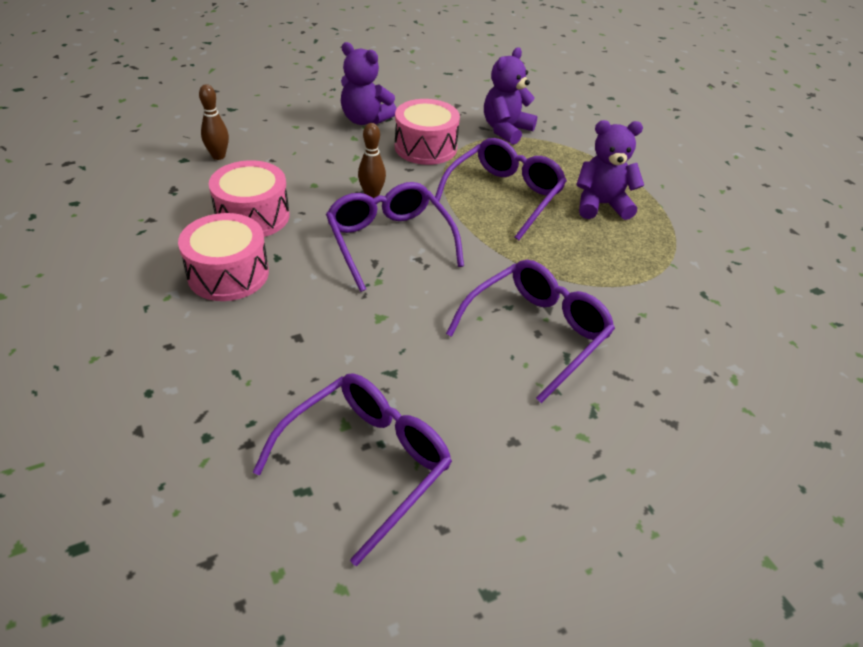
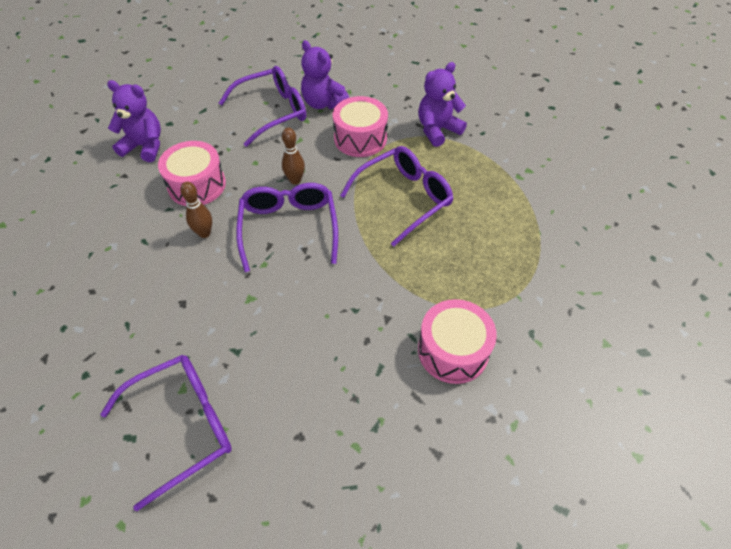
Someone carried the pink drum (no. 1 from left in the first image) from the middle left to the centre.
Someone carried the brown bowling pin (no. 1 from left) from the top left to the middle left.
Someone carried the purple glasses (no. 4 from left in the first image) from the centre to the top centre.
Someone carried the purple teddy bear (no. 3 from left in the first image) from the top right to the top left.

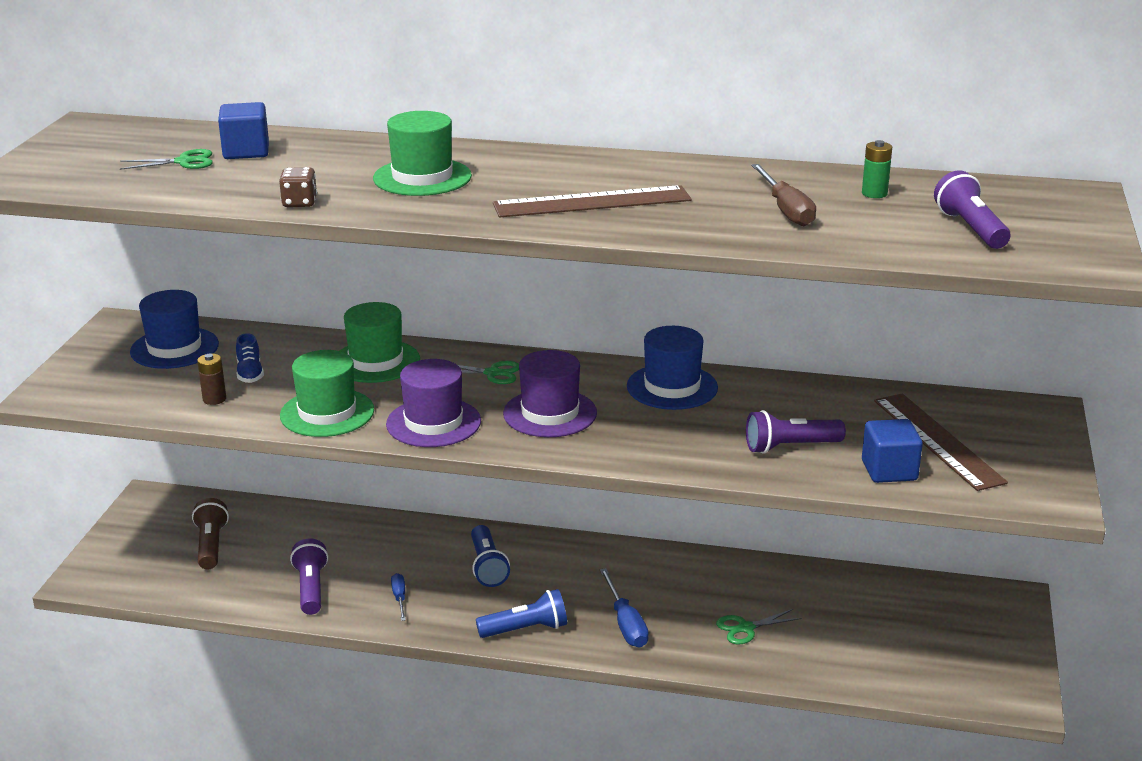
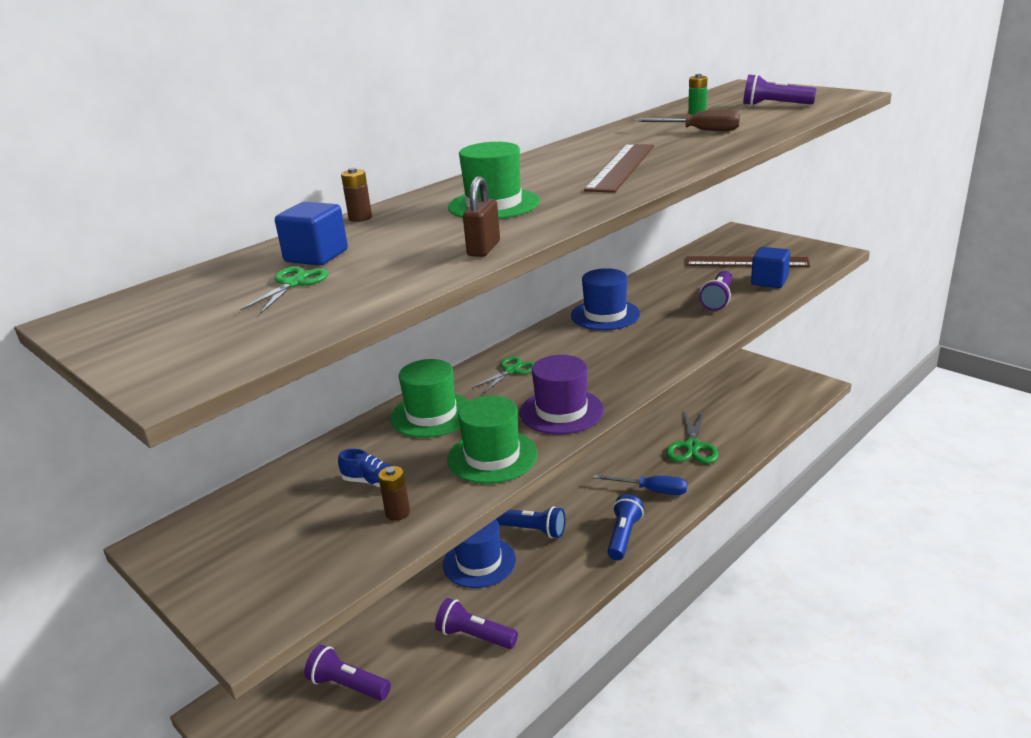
Someone carried the blue hat (no. 1 from left) from the middle left to the bottom centre.
Someone repainted the brown flashlight at the bottom left, which became the purple flashlight (no. 1 from left) at the bottom centre.
Someone swapped the brown dice at the top left for the brown padlock at the top centre.
Someone took away the blue screwdriver (no. 1 from left) at the bottom centre.
Someone took away the purple hat (no. 2 from left) at the centre.
Someone scaled the green scissors (no. 3 from left) at the bottom centre by 1.61.
Someone put down the brown battery (no. 1 from left) at the top centre.

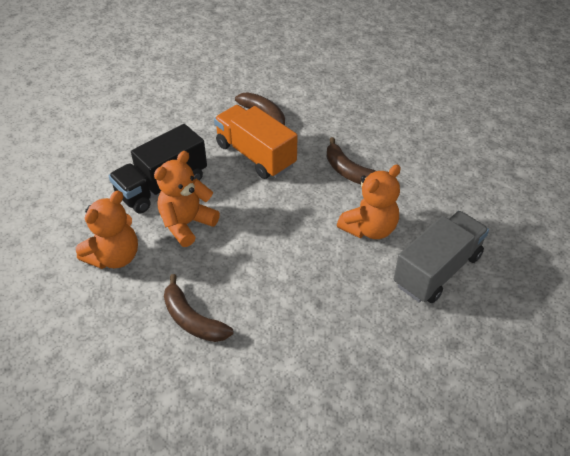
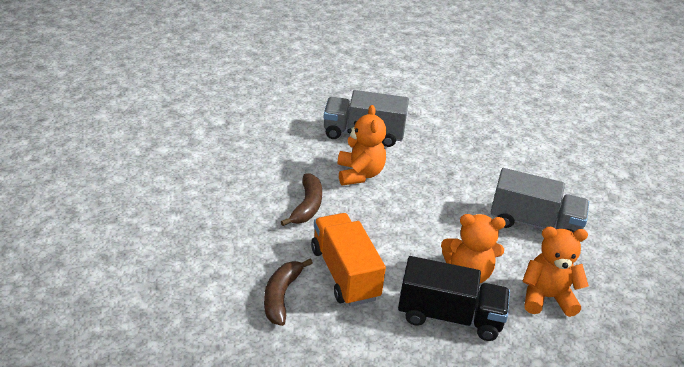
Someone swapped the brown banana (no. 1 from left) at the bottom centre for the grey truck (no. 2 from left) at the middle right.
Someone rotated the orange truck at the top centre by 150 degrees clockwise.
Someone rotated the orange teddy bear (no. 3 from left in the first image) at the centre by 75 degrees clockwise.

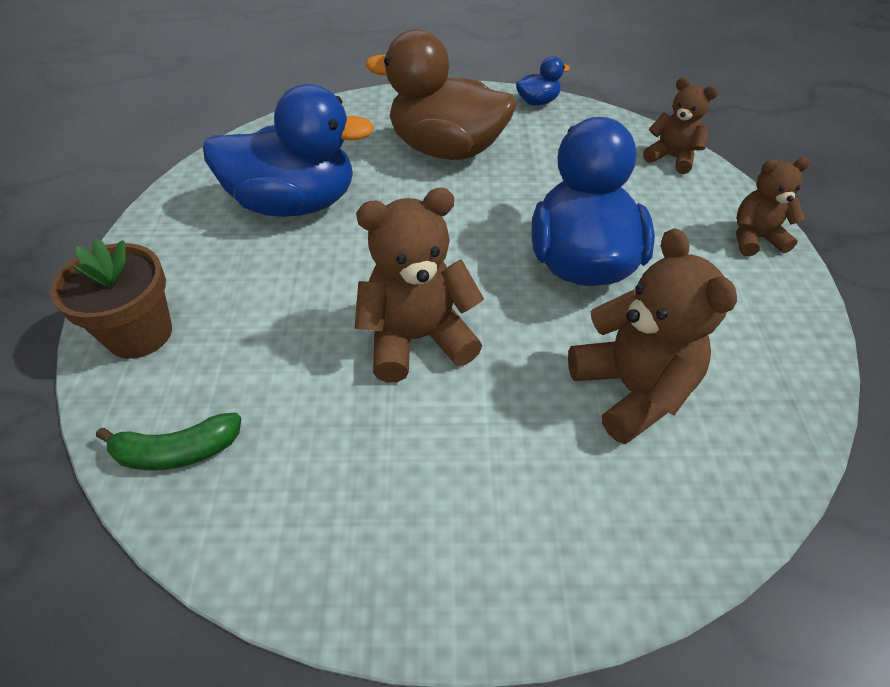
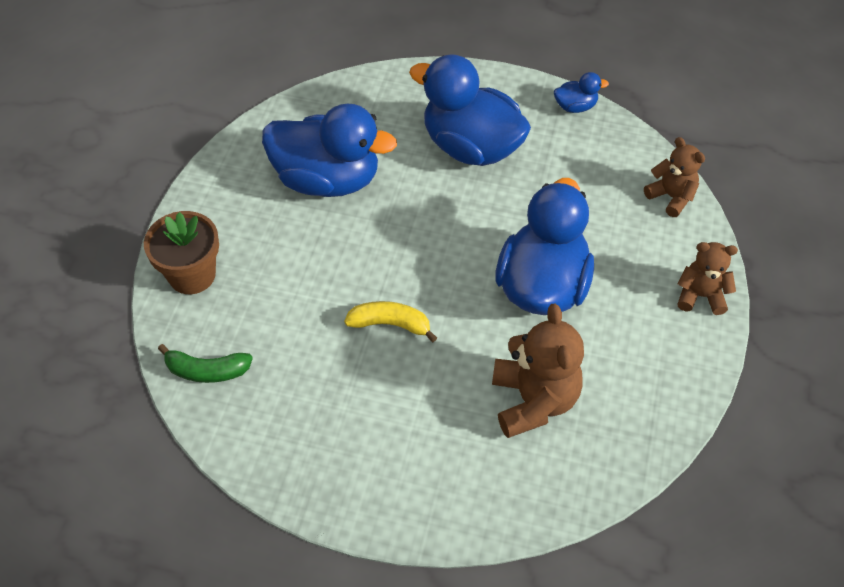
Someone swapped the brown teddy bear (no. 1 from left) at the centre for the yellow banana at the centre.
Someone repainted the brown duck at the top centre, which became the blue duck (no. 2 from left) at the top centre.

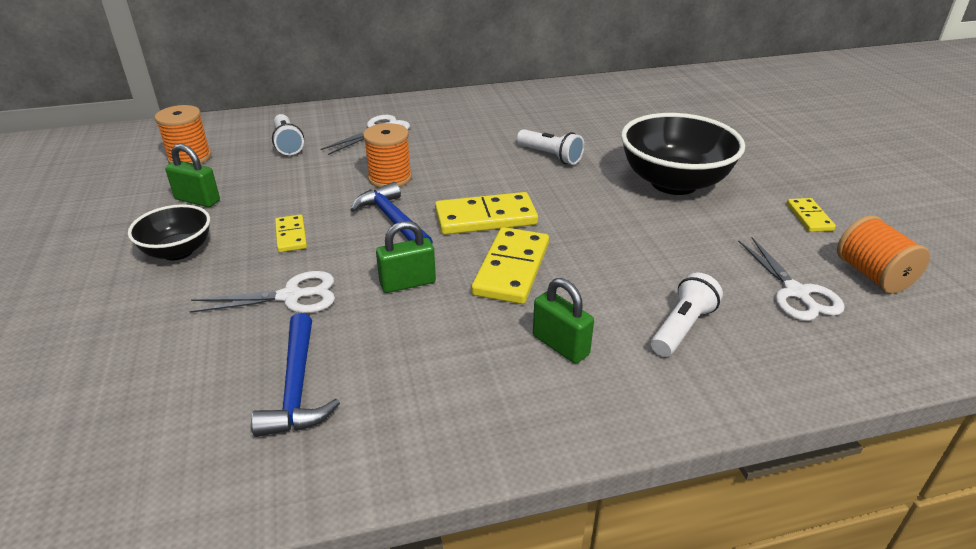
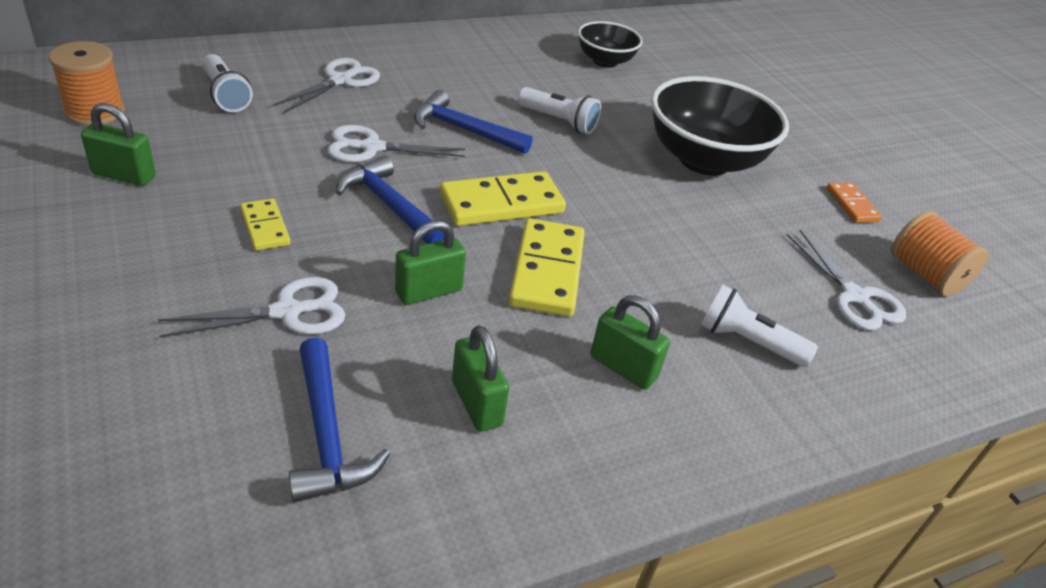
Someone carried the black bowl (no. 1 from left) from the middle left to the top centre.
Someone swapped the orange spool (no. 2 from left) at the top centre for the white scissors (no. 3 from left) at the top centre.
Someone rotated the white flashlight (no. 3 from left) at the middle right by 90 degrees counterclockwise.
Someone repainted the yellow domino (no. 4 from left) at the middle right, which became the orange domino at the middle right.
Someone put down the blue hammer (no. 3 from left) at the top centre.
Someone put down the green padlock (no. 3 from left) at the centre.

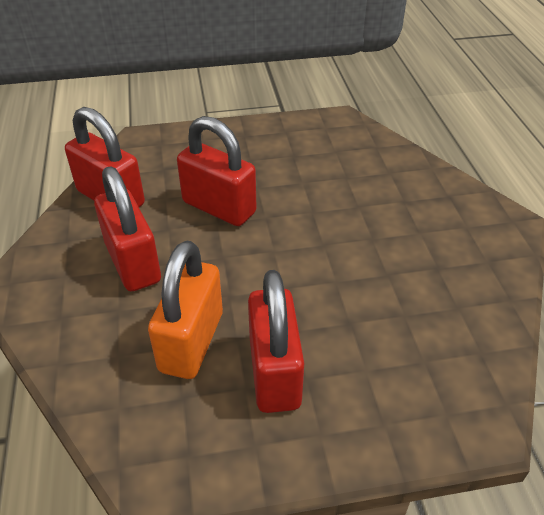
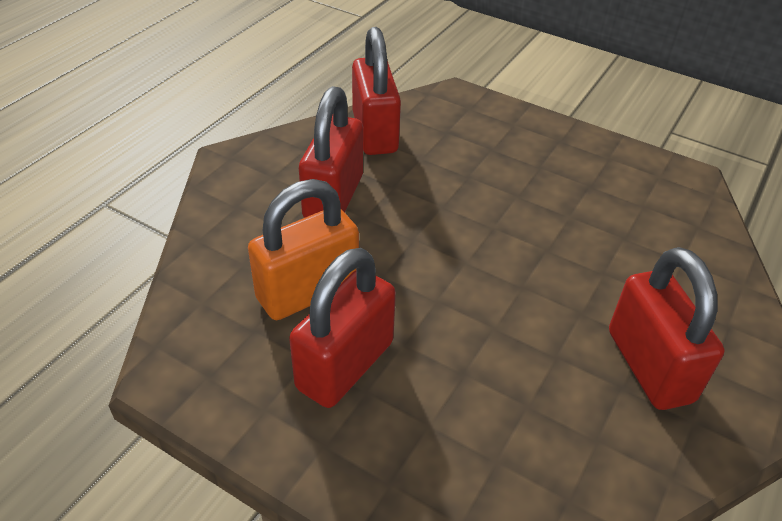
Someone carried the red padlock (no. 3 from left in the first image) from the top centre to the middle right.

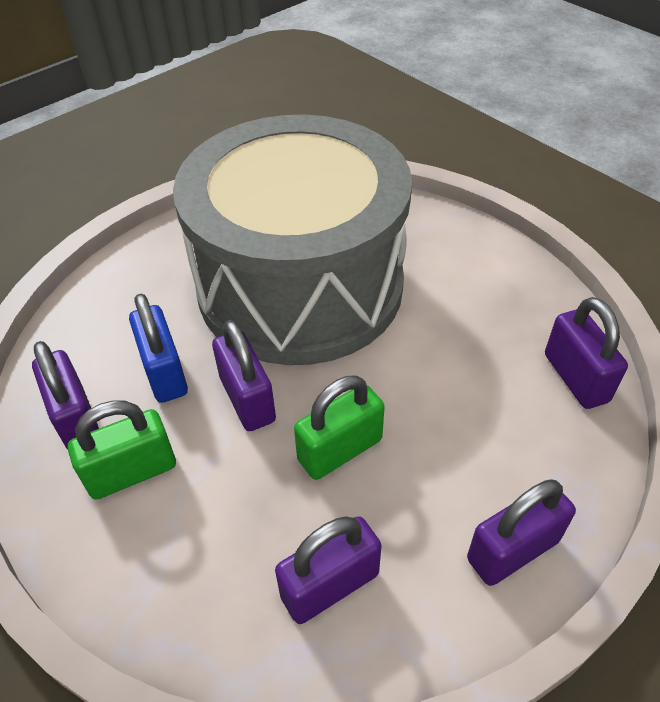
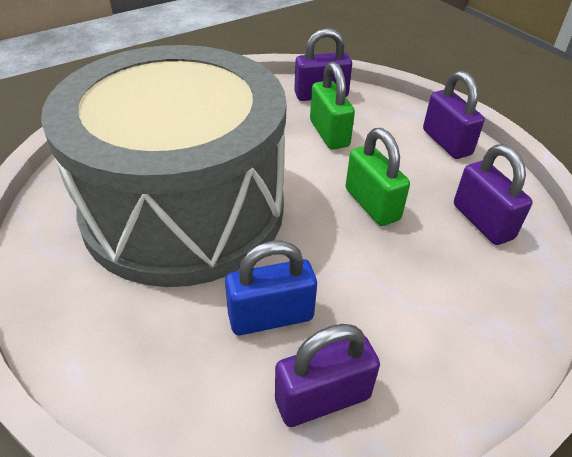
Someone carried the green padlock (no. 1 from left) from the middle left to the top centre.
Someone took away the purple padlock (no. 2 from left) at the centre.

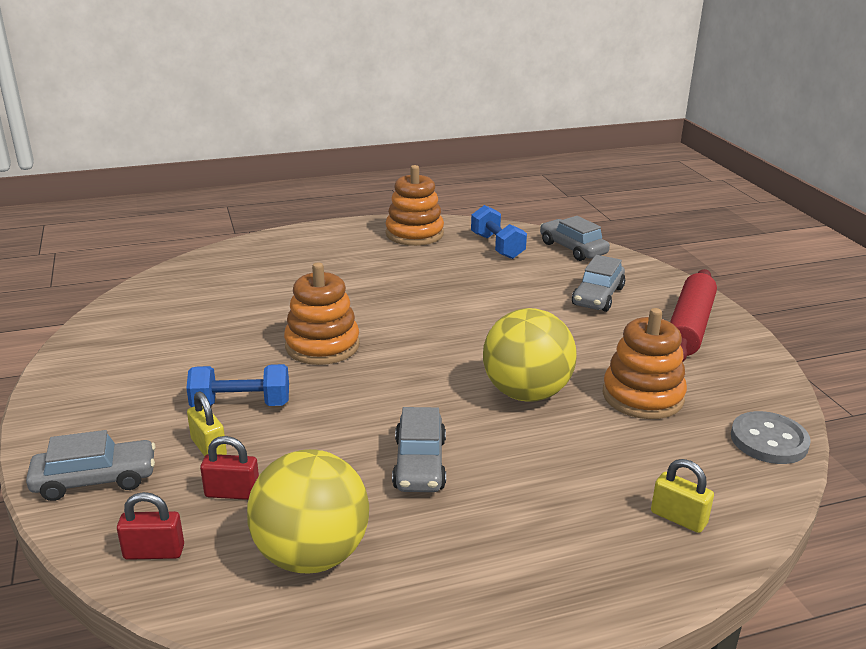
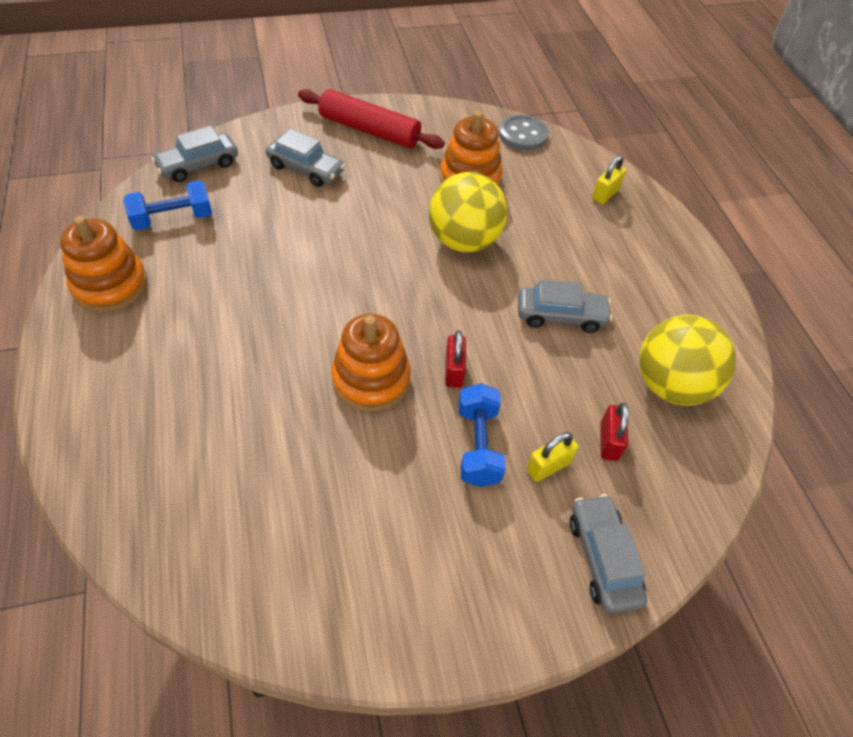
Someone carried the red padlock (no. 1 from left) from the bottom left to the centre.

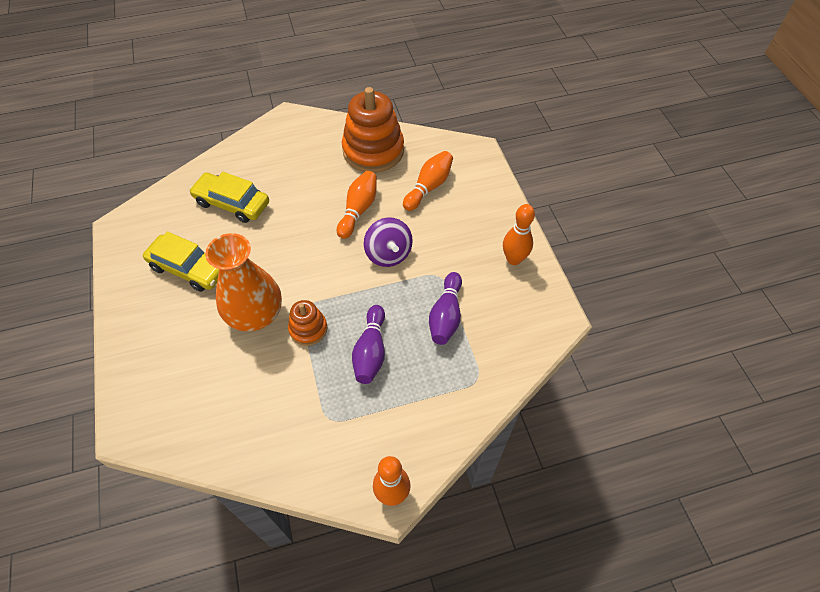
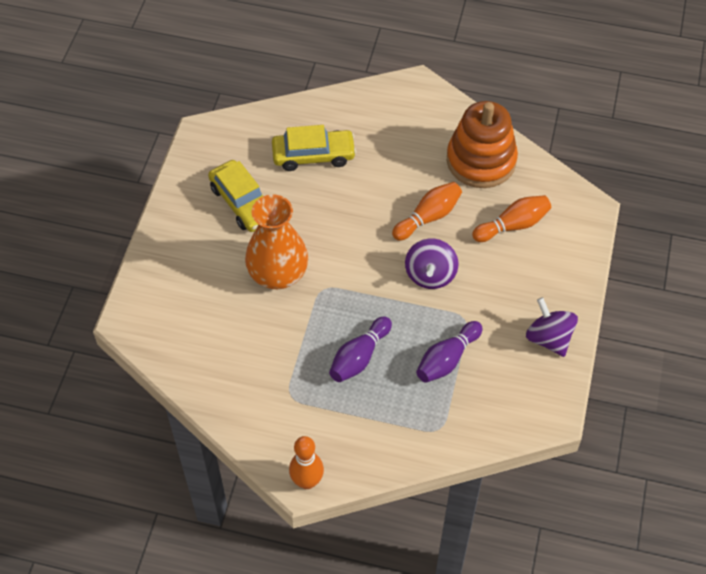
Someone rotated the yellow car (no. 2 from left) at the top left by 120 degrees clockwise.
Someone took away the orange stacking toy (no. 1 from left) at the centre.
Someone swapped the orange bowling pin (no. 4 from left) at the centre for the purple spinning top (no. 2 from left) at the middle right.

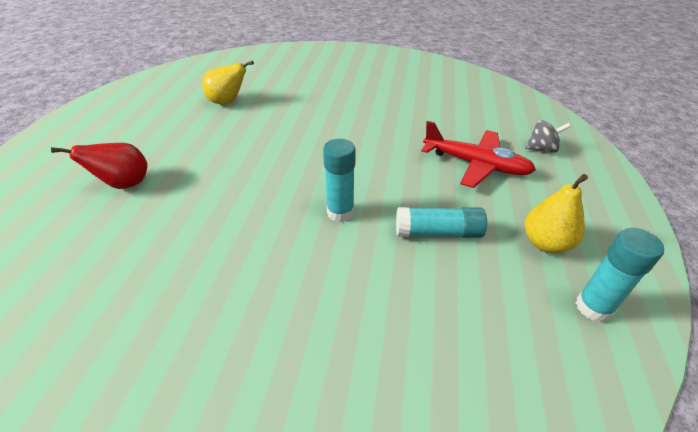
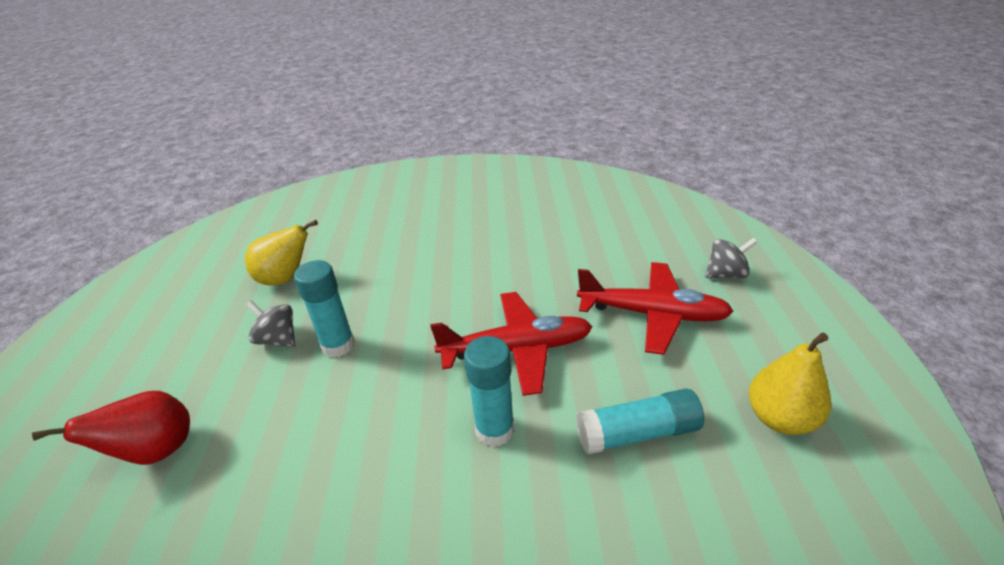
Someone carried the turquoise glue stick (no. 3 from left in the first image) from the middle right to the middle left.
Someone put down the grey spinning top (no. 1 from left) at the middle left.
Someone put down the red plane (no. 1 from left) at the centre.

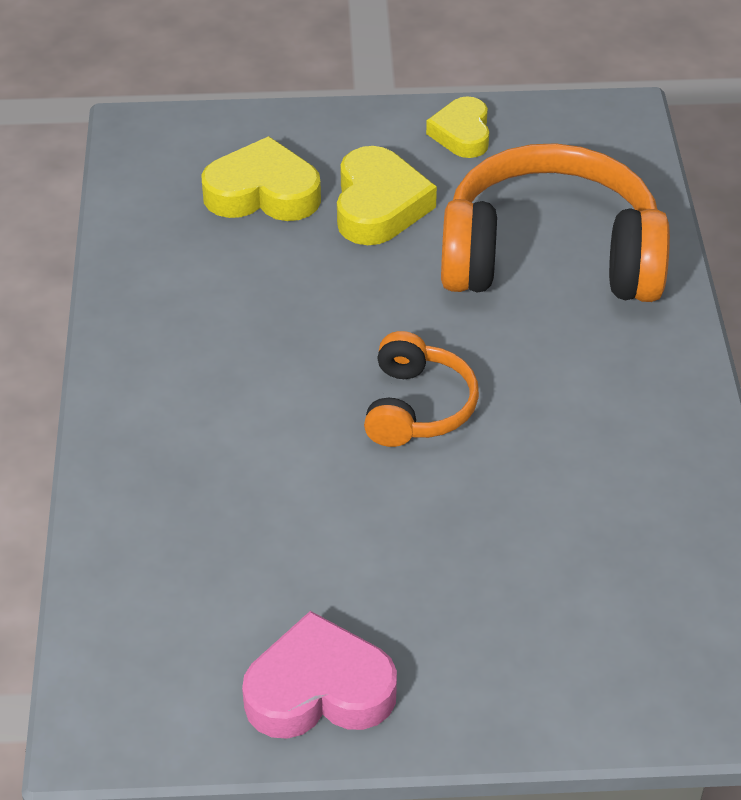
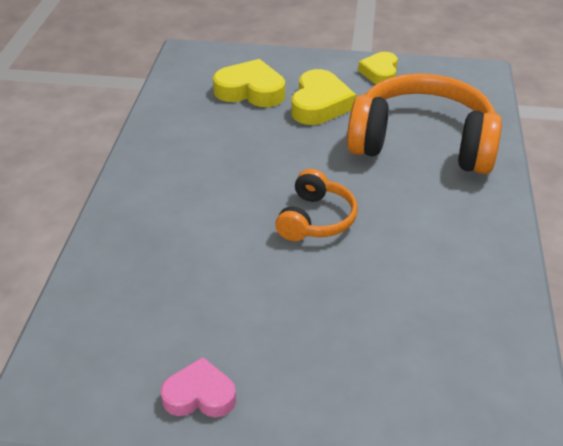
Someone scaled the pink heart at the bottom centre by 0.66.

